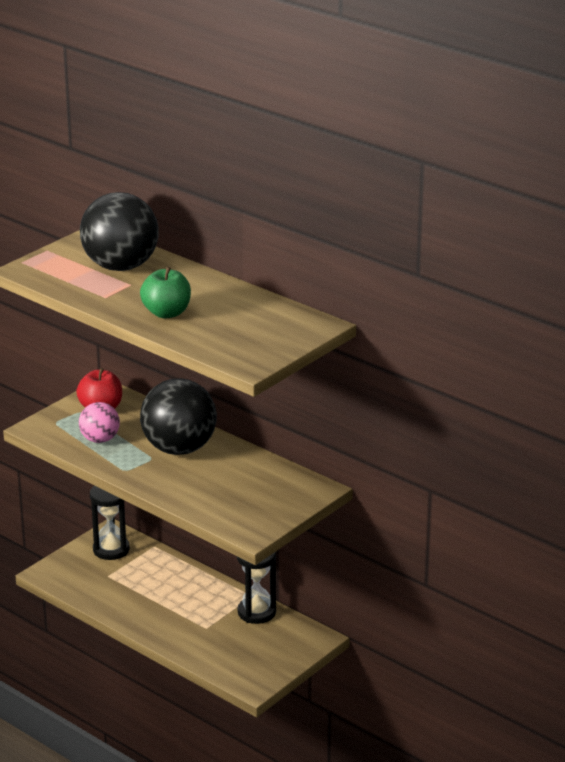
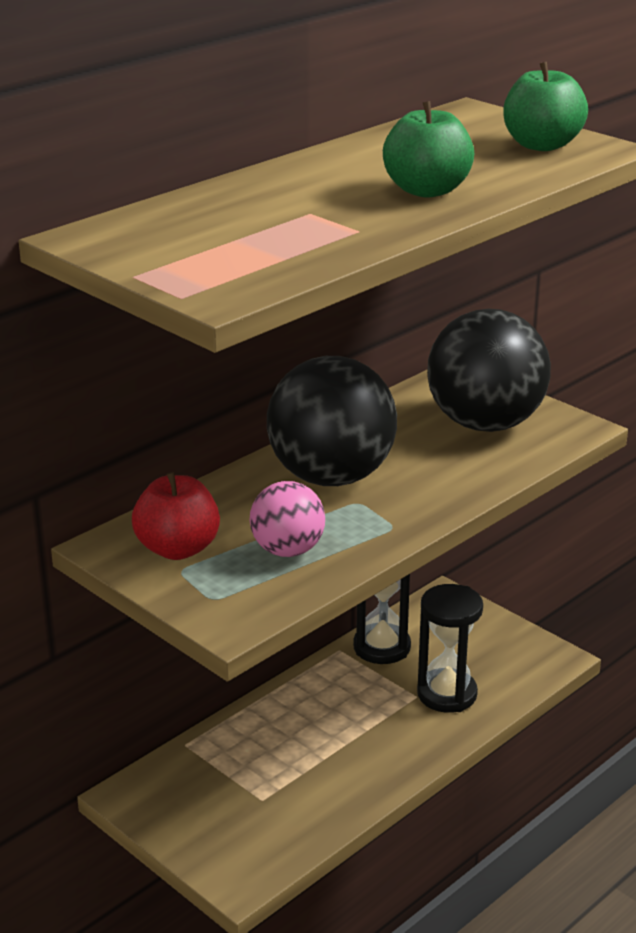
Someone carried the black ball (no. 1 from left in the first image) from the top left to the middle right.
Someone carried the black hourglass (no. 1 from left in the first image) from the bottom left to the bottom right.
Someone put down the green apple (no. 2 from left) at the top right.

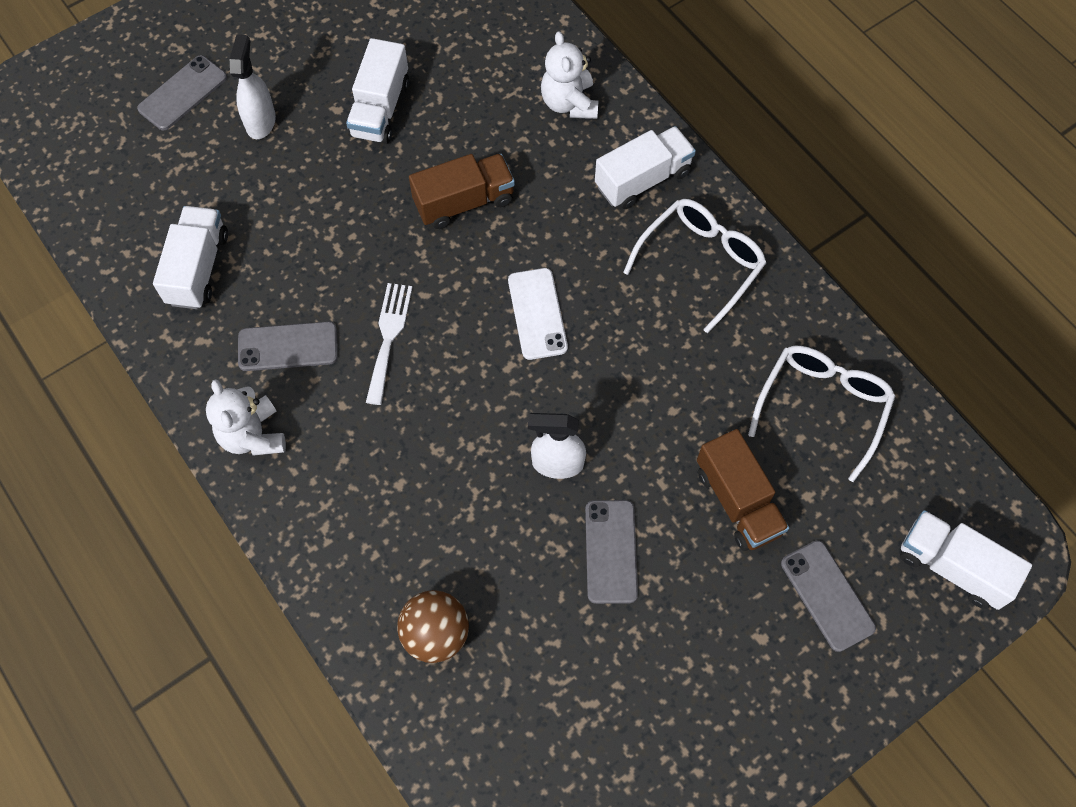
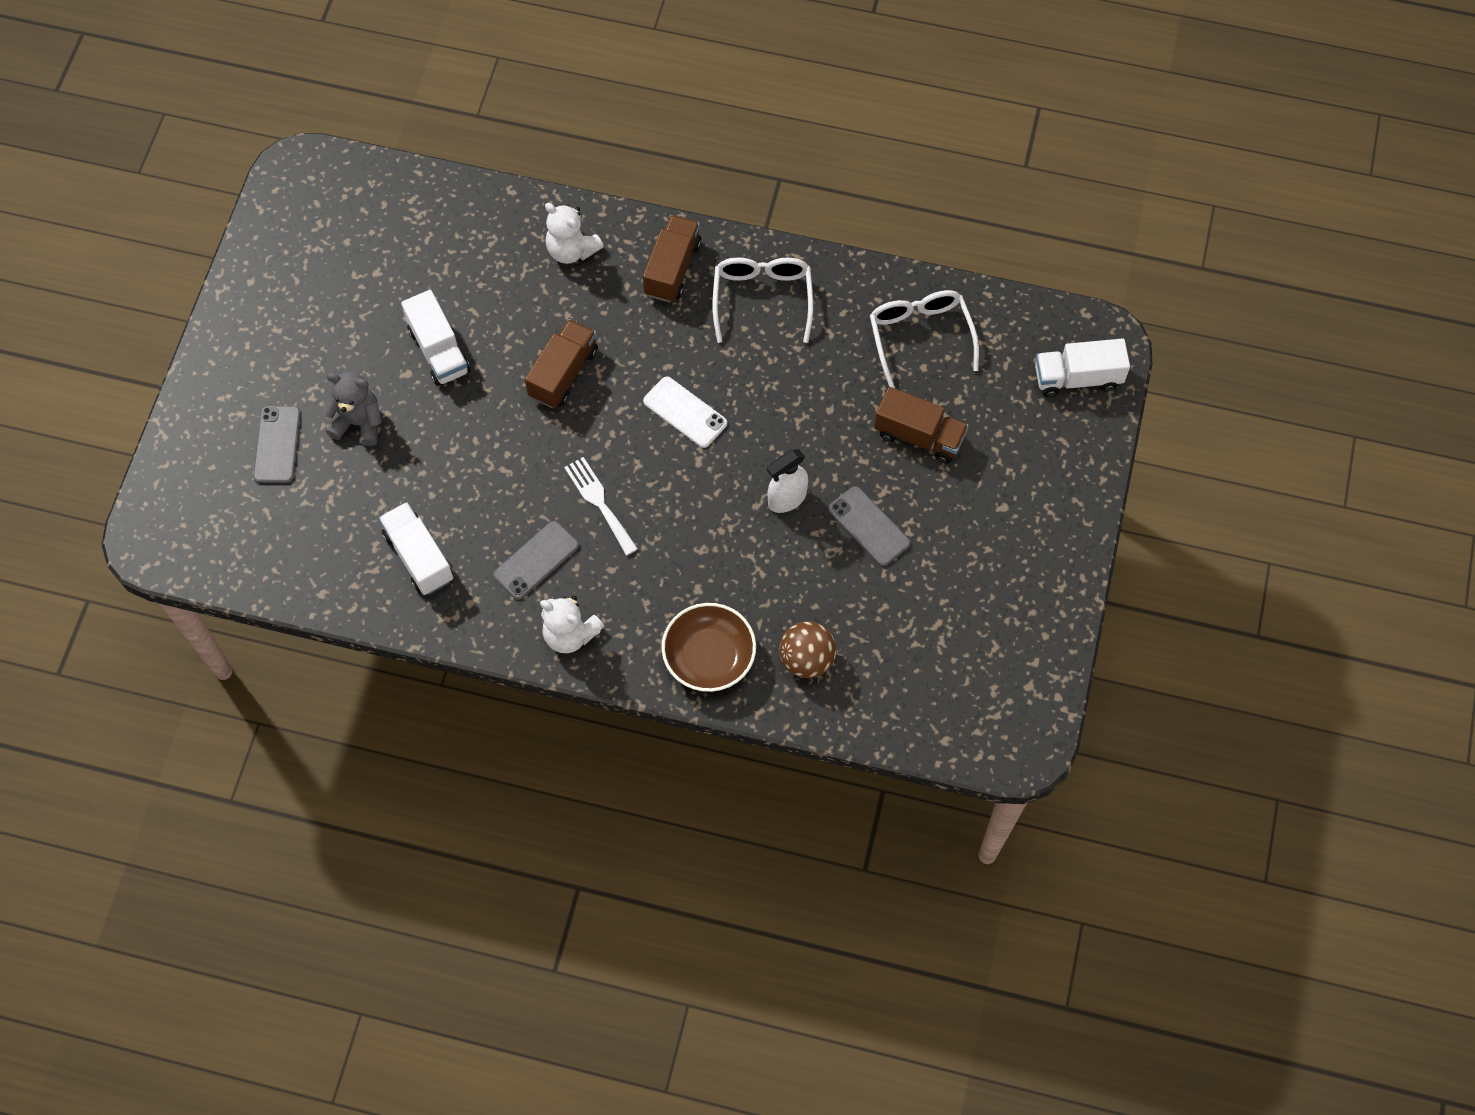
Someone swapped the white spray bottle (no. 1 from left) at the top left for the grey teddy bear at the middle left.
Someone repainted the white truck (no. 3 from left) at the top centre, which became the brown truck (no. 2 from left) at the top centre.
Someone took away the grey phone (no. 4 from left) at the bottom right.
Someone put down the brown bowl at the centre.

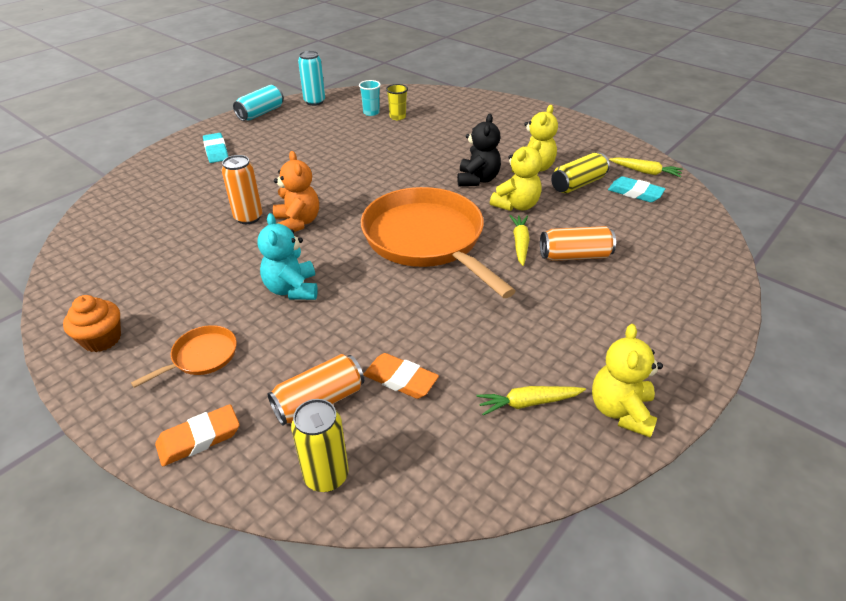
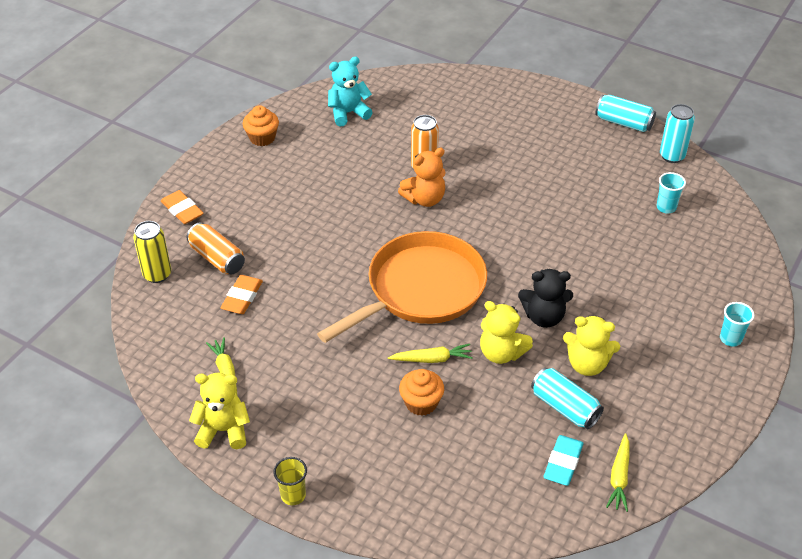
Someone took away the orange pan (no. 1 from left) at the middle left.
Someone took away the turquoise eraser (no. 1 from left) at the top left.
Someone carried the turquoise teddy bear from the centre to the top centre.
Someone carried the yellow cup from the top centre to the bottom centre.
Someone swapped the orange can (no. 3 from left) at the middle right for the orange cupcake (no. 2 from left) at the bottom centre.
Someone repainted the yellow can (no. 2 from left) at the top right, which became the turquoise can (no. 1 from left) at the bottom right.
Someone put down the turquoise cup (no. 2 from left) at the middle right.

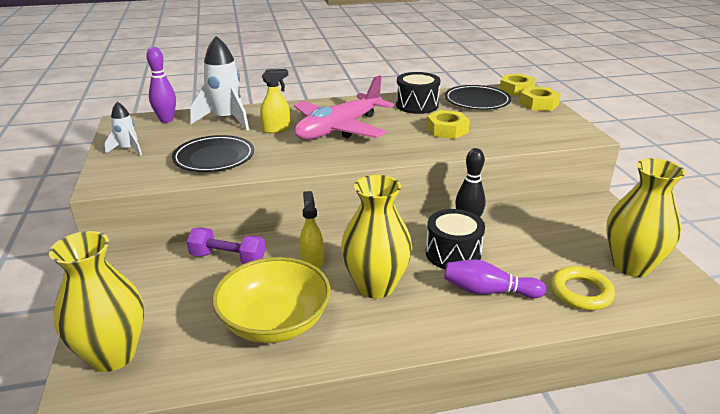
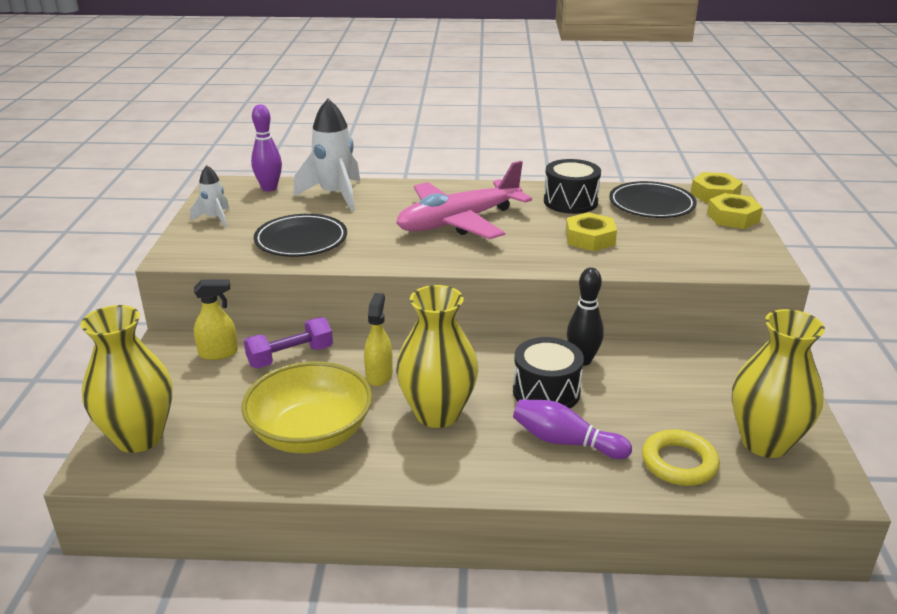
Someone rotated the purple dumbbell at the middle left by 60 degrees counterclockwise.
Someone carried the yellow spray bottle (no. 1 from left) from the top centre to the middle left.

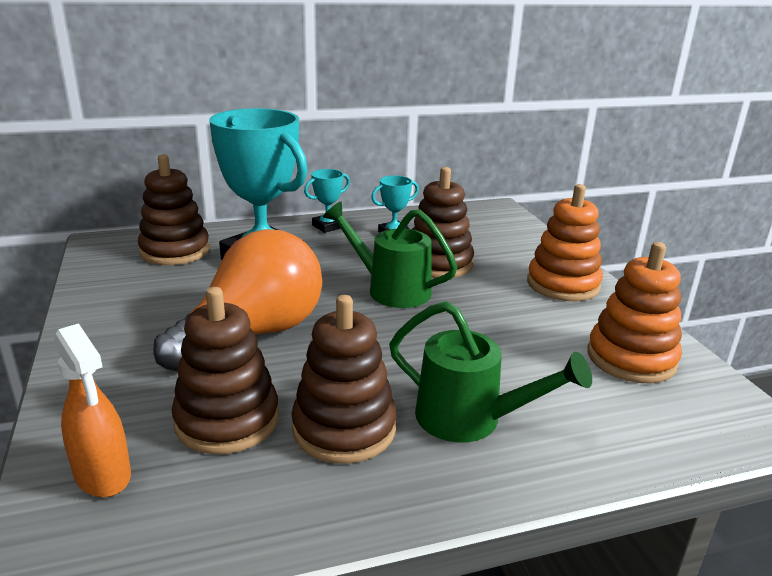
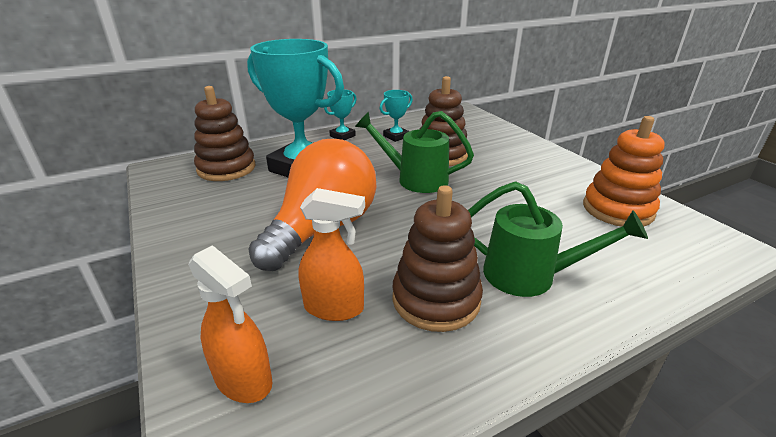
Someone swapped the brown stacking toy (no. 2 from left) at the middle left for the orange spray bottle (no. 2 from left) at the centre.
Someone took away the orange stacking toy (no. 1 from left) at the middle right.

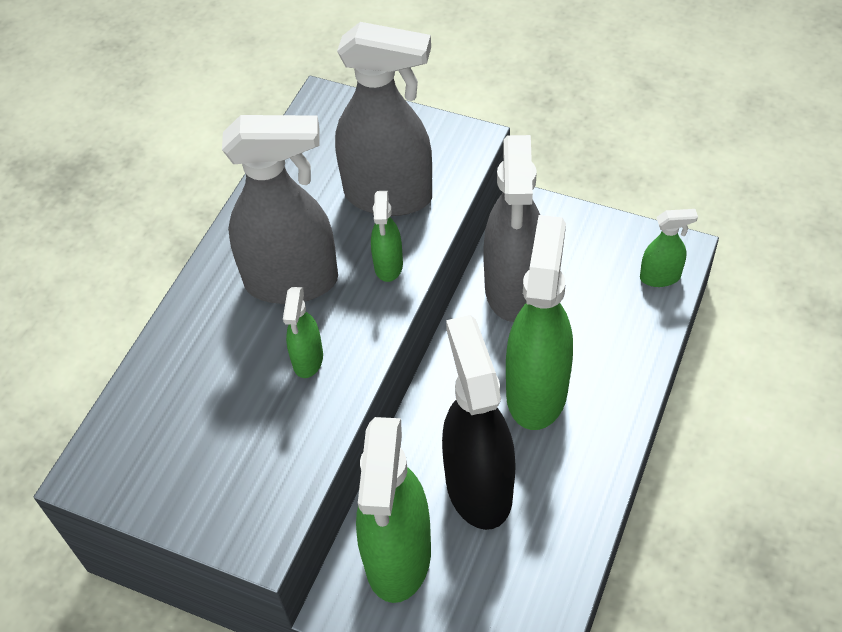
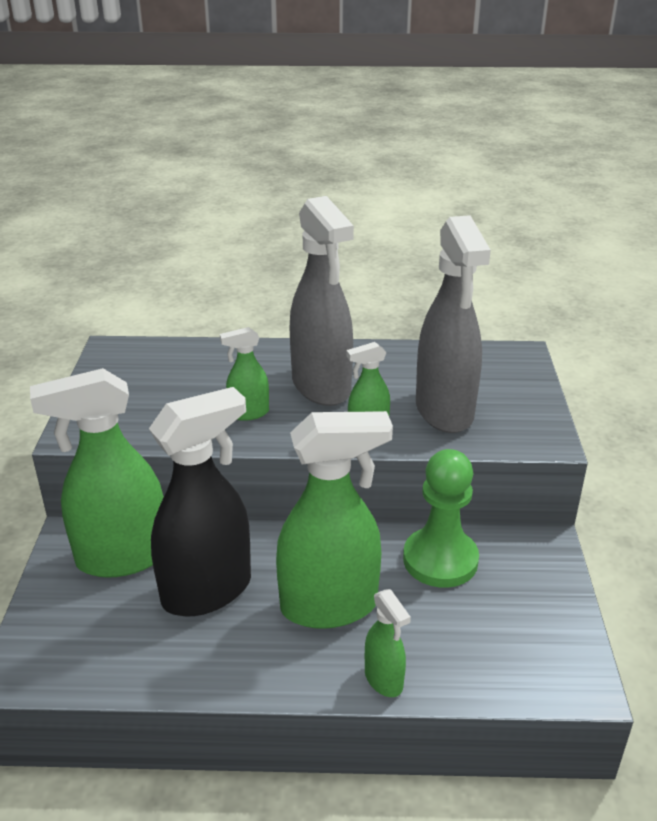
Someone swapped the grey spray bottle (no. 3 from left) at the centre for the green pawn at the middle right.
Someone carried the green spray bottle (no. 5 from left) from the middle right to the bottom centre.

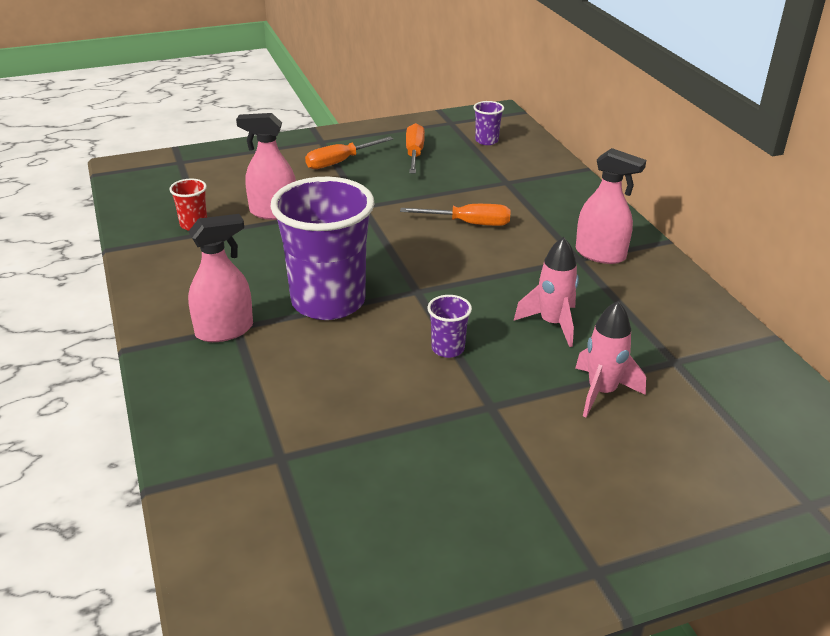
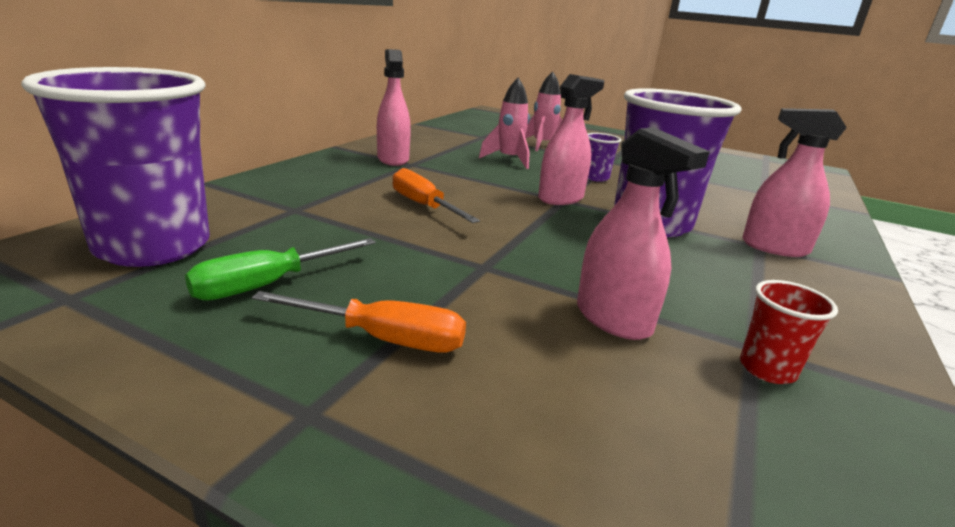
Someone repainted the orange screwdriver (no. 2 from left) at the top centre, which became the green screwdriver at the middle left.
Someone scaled the purple cup (no. 3 from left in the first image) at the top centre by 2.39.
Someone put down the pink spray bottle (no. 2 from left) at the top centre.

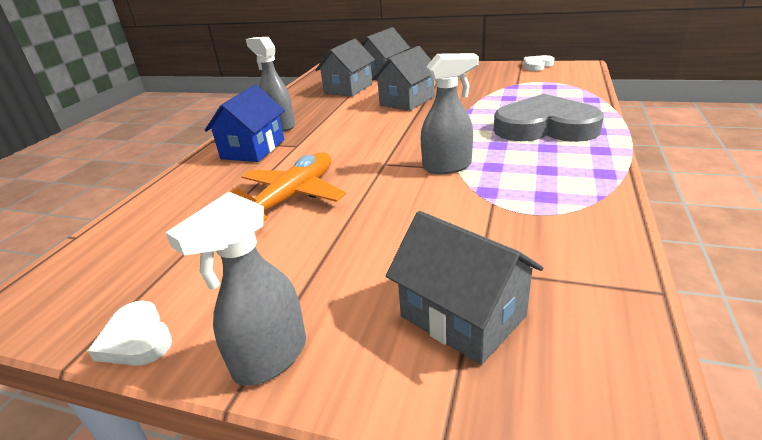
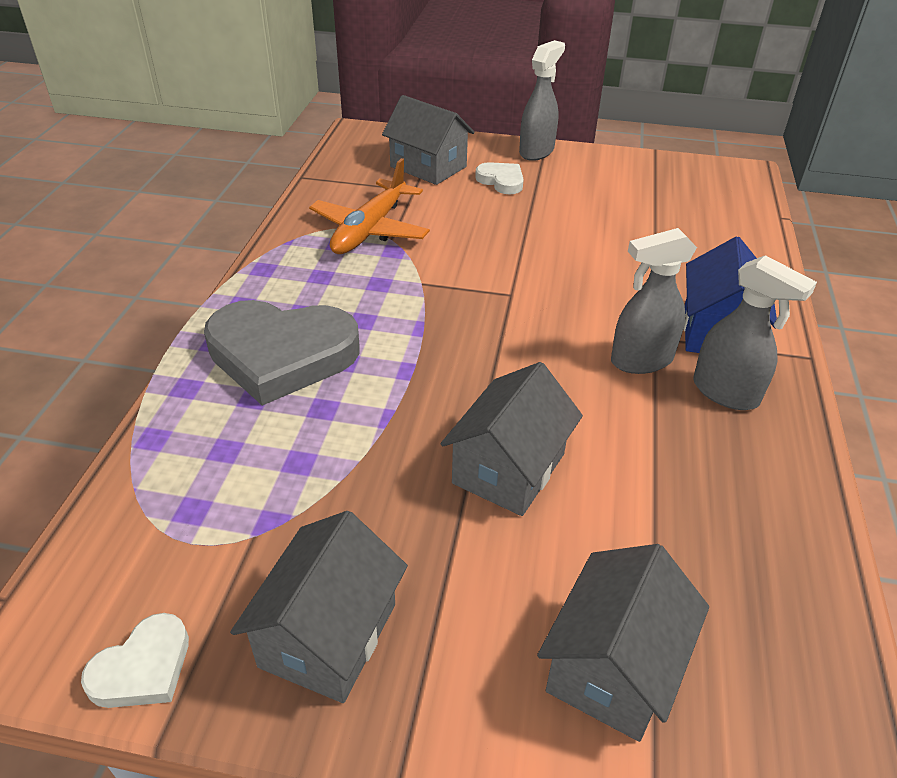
Someone carried the white heart (no. 1 from left in the first image) from the bottom left to the top centre.
Someone carried the orange plane from the centre to the top centre.
Someone carried the grey house (no. 1 from left) from the top centre to the bottom centre.
Someone carried the grey spray bottle (no. 3 from left in the first image) from the top centre to the middle right.

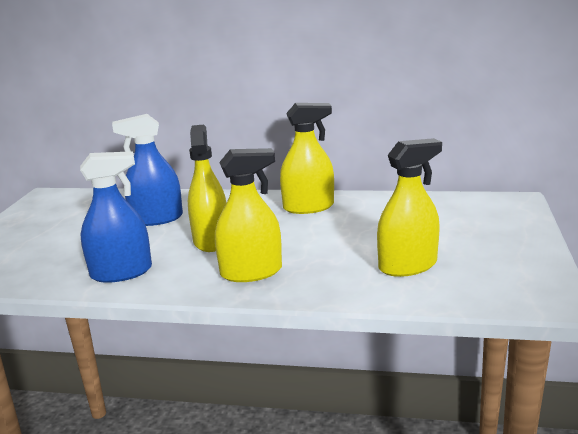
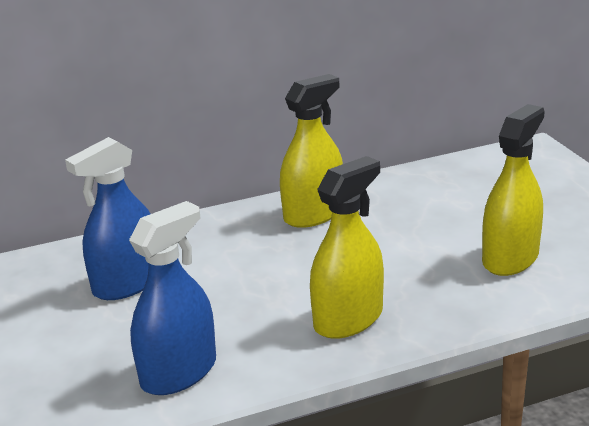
Someone took away the yellow spray bottle (no. 1 from left) at the centre.

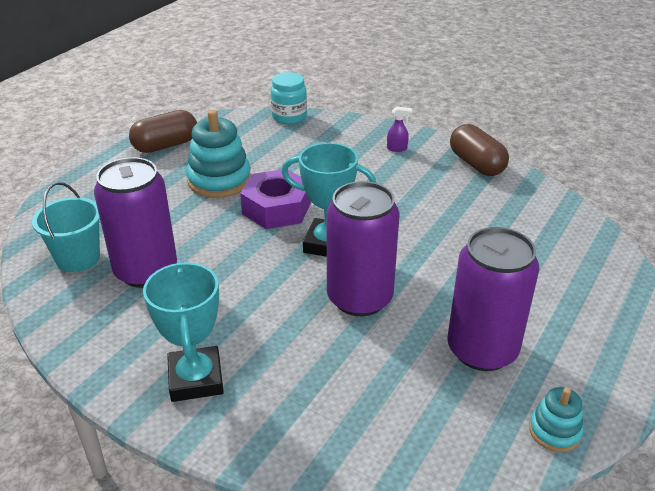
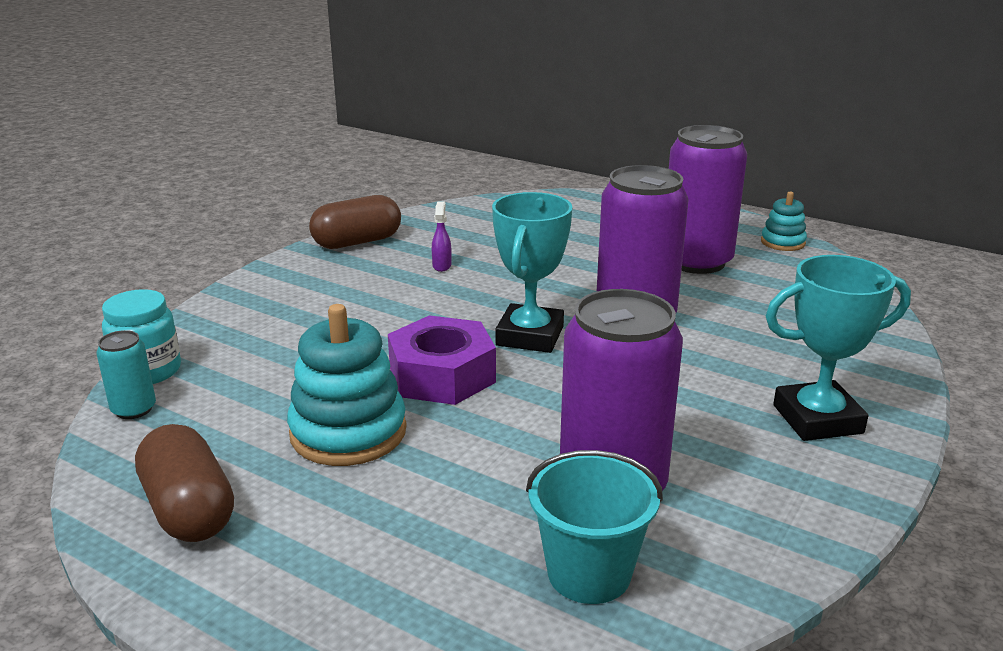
Someone carried the purple spray bottle from the top centre to the centre.
Someone put down the turquoise can at the middle left.

